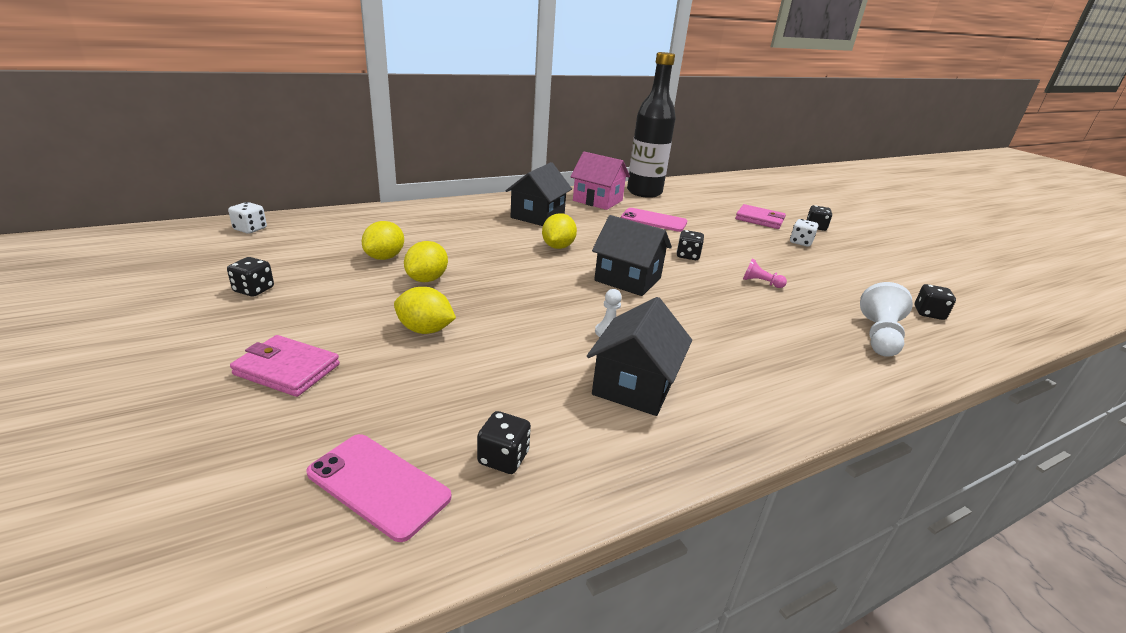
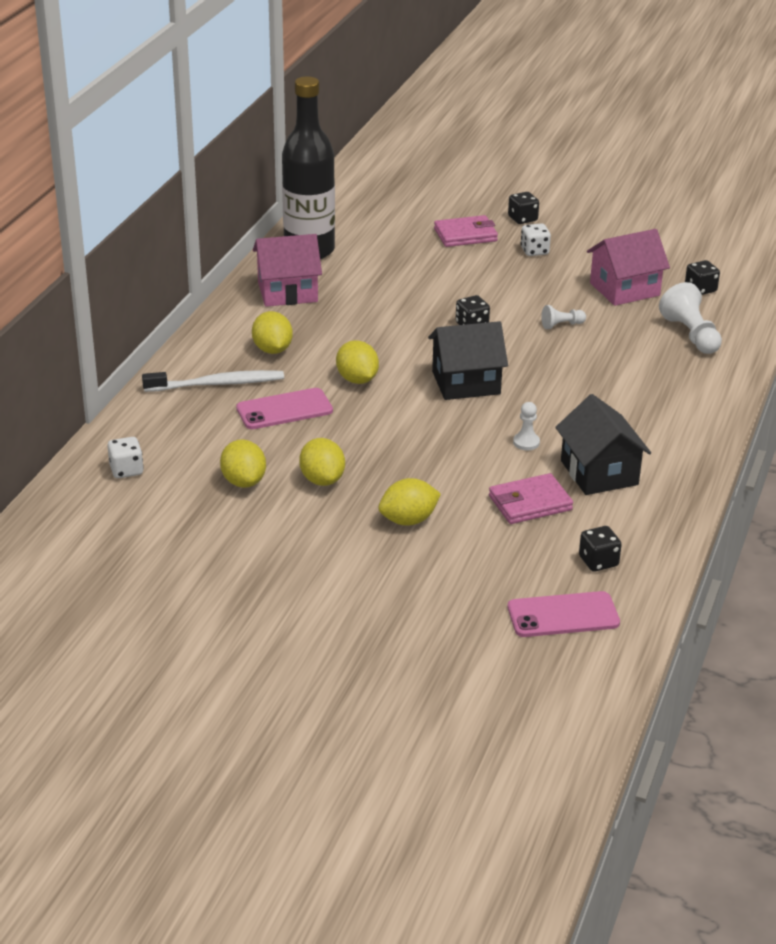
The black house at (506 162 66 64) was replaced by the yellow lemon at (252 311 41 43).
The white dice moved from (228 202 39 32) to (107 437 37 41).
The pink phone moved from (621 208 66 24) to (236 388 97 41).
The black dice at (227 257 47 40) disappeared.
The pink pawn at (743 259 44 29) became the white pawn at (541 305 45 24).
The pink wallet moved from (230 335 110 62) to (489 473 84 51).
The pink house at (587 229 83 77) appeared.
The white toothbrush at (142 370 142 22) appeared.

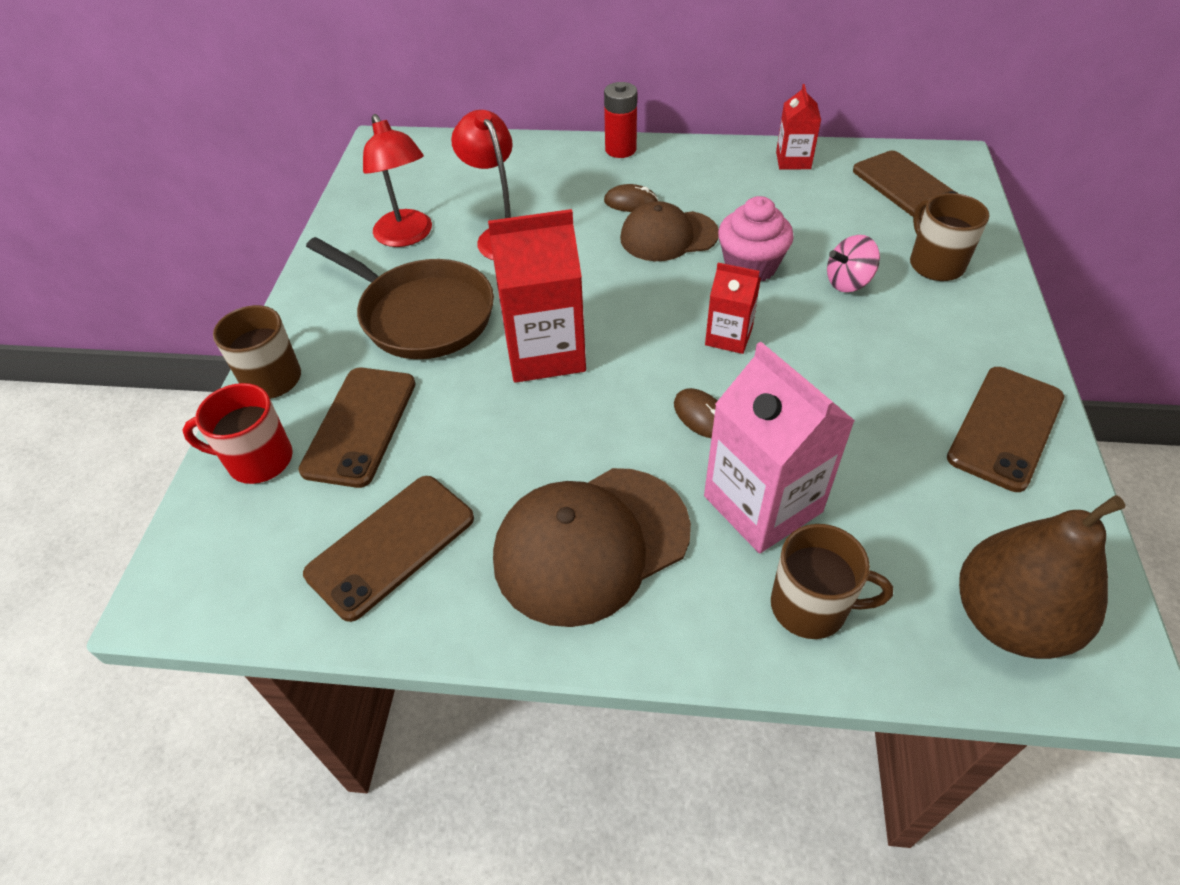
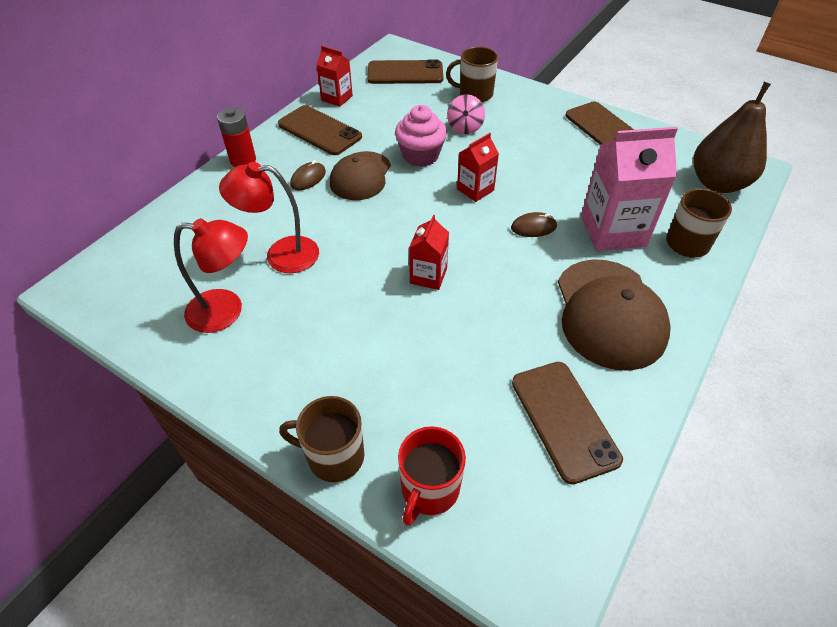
The red carton at (488 209 98 174) changed to 0.55 times the size.
The brown pan at (306 237 188 122) disappeared.
The brown phone moved from (298 368 118 120) to (278 105 84 50).

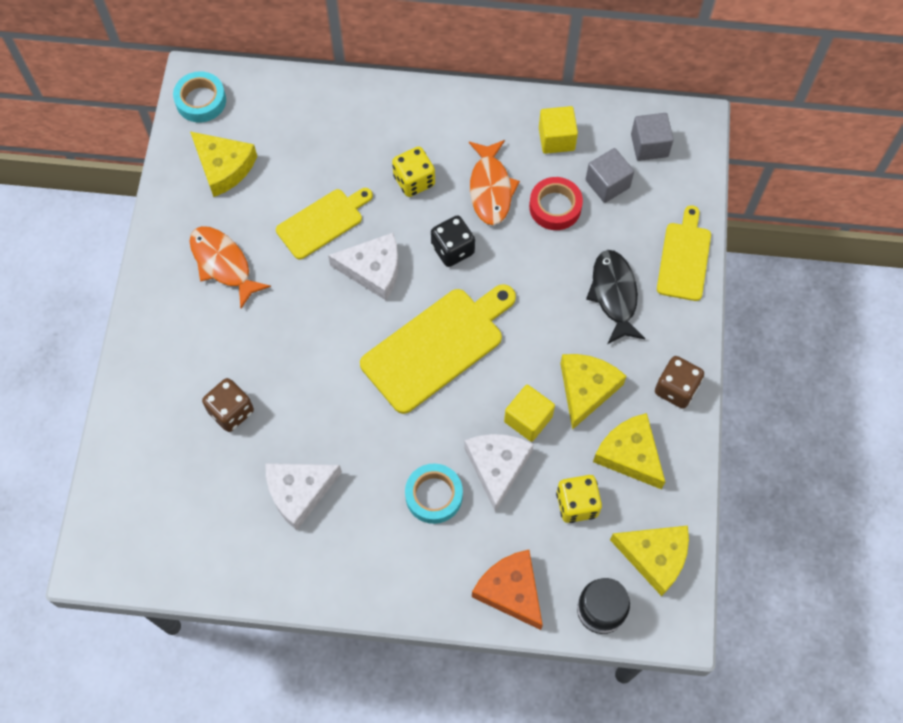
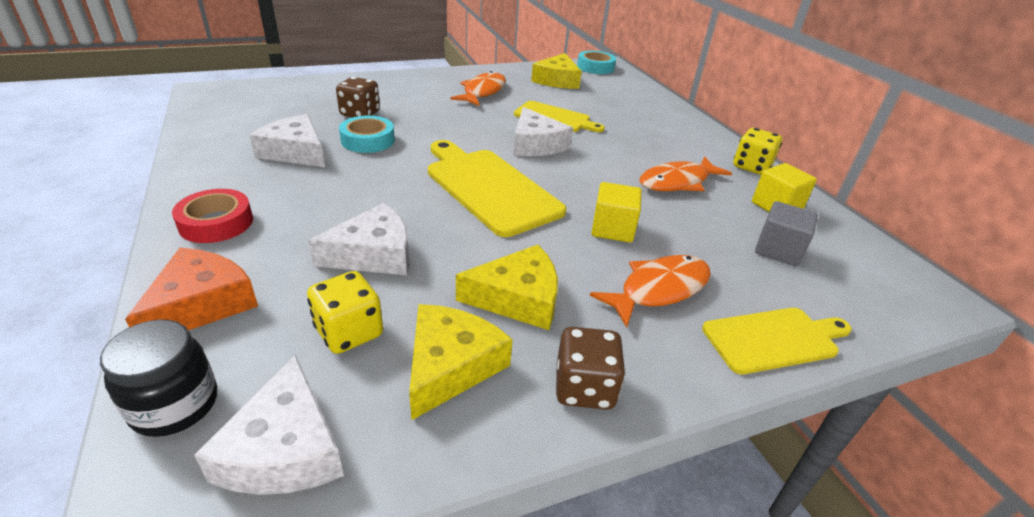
The grey cube at (631 113 43 48) disappeared.
The yellow dice moved from (392 147 43 50) to (733 128 49 47).
The red tape moved from (529 177 54 53) to (172 189 81 54).
The black dice at (431 215 44 52) disappeared.
The black fish at (586 250 60 94) became the orange fish at (590 255 121 73).
The yellow cutting board at (360 284 156 130) turned 150 degrees counterclockwise.
The yellow cube moved from (504 384 51 58) to (592 182 50 61).
The turquoise tape moved from (405 463 58 61) to (339 116 56 37).
The yellow cheese at (610 526 79 70) became the white cheese at (194 355 150 140).

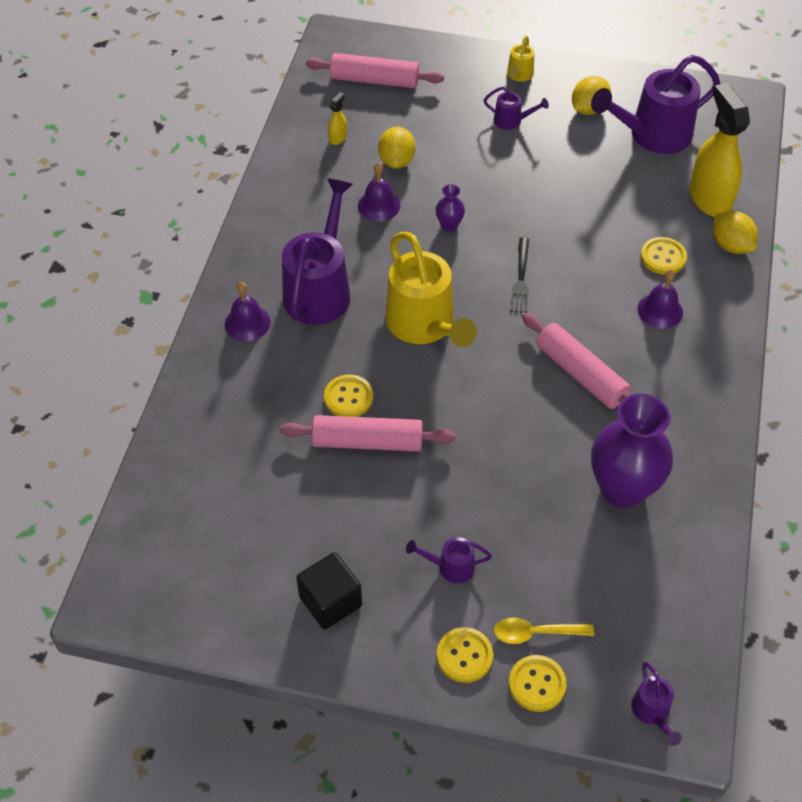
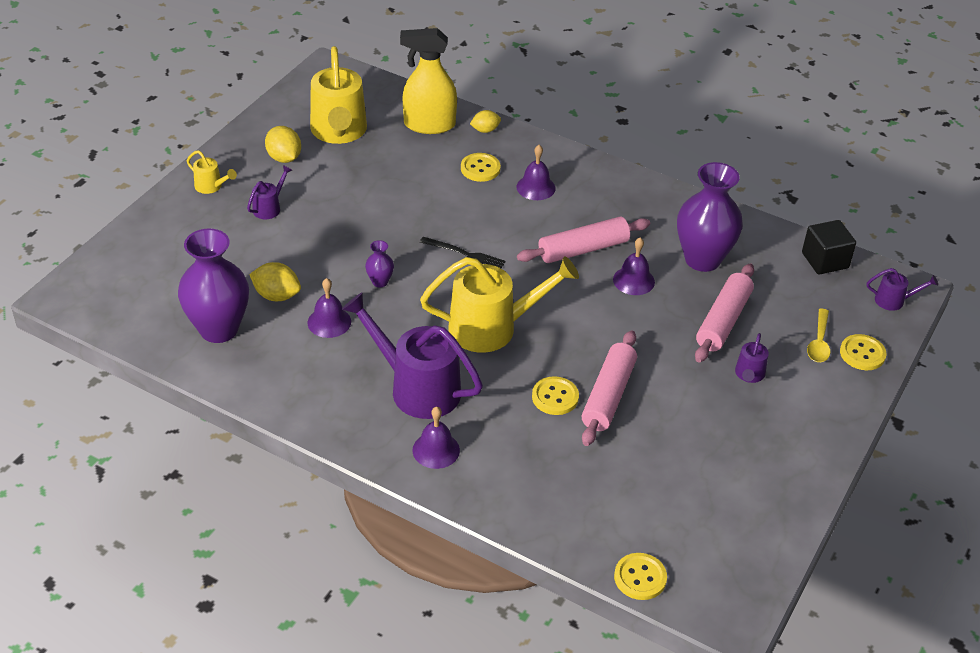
The pink rolling pin moved from (306 53 138 35) to (695 264 59 99).
The purple watering can at (591 55 129 99) became the yellow watering can at (310 46 57 98).
The yellow spray bottle at (328 92 19 53) was replaced by the purple vase at (178 228 71 115).
The yellow lemon at (713 211 45 43) changed to 0.66 times the size.
The black cube moved from (296 552 66 77) to (802 220 54 54).
The yellow button moved from (437 627 56 56) to (614 553 53 47).
The purple bell at (613 237 42 58) appeared.

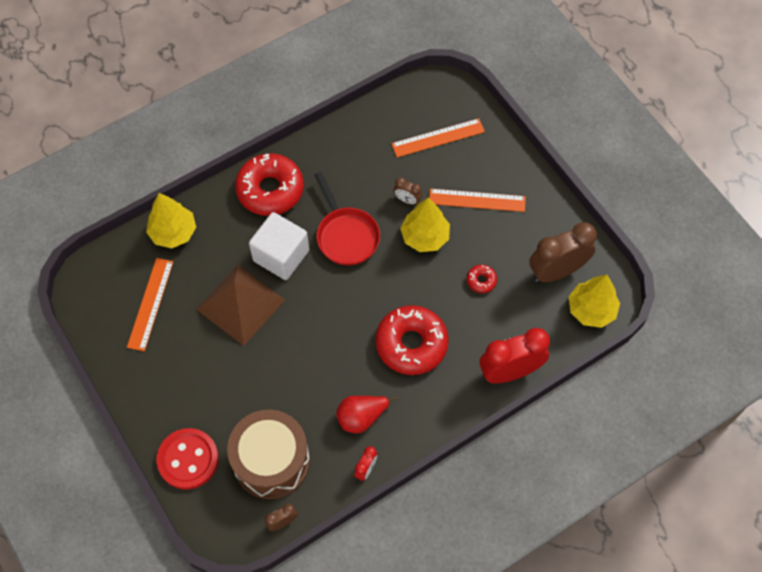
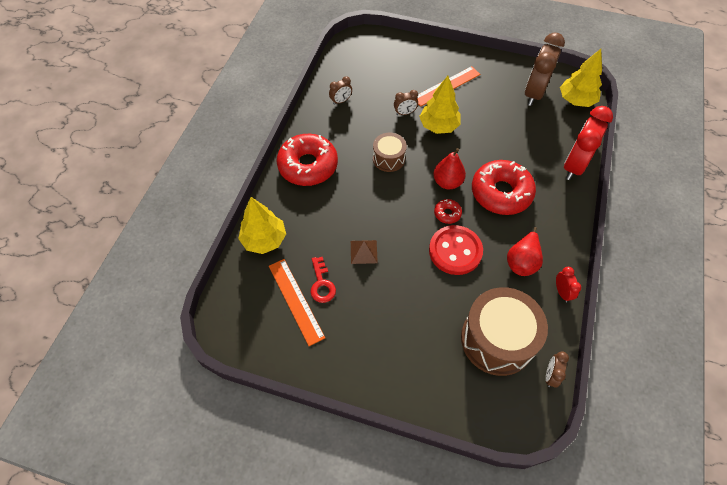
The orange ruler at (391 118 94 39) disappeared.
The red pan at (315 172 65 93) was replaced by the brown drum at (373 133 34 39).
The white cube at (249 212 60 68) disappeared.
The red donut moved from (467 264 30 29) to (434 199 28 25).
The brown pyramid at (196 265 89 81) changed to 0.45 times the size.
The red button moved from (156 428 63 62) to (429 225 54 50).
The brown clock at (329 76 23 29) appeared.
The red pear at (433 148 33 41) appeared.
The red key at (310 257 26 46) appeared.

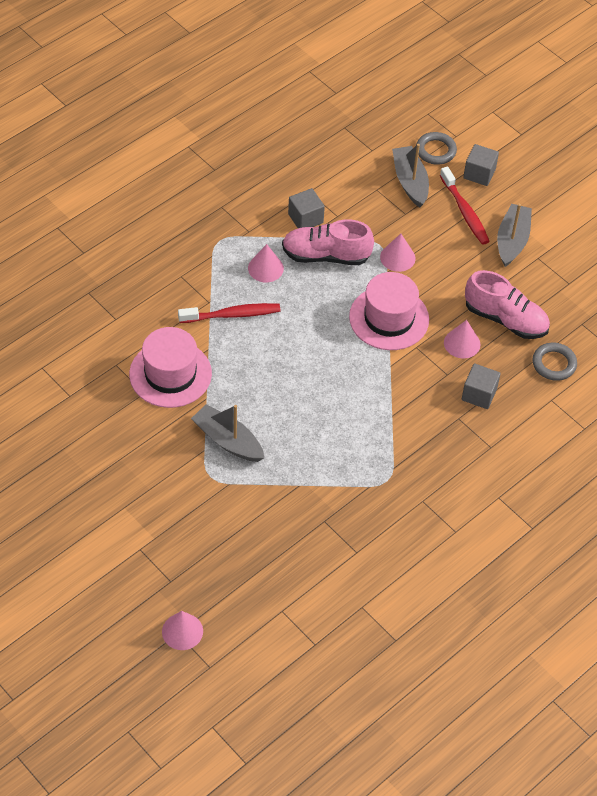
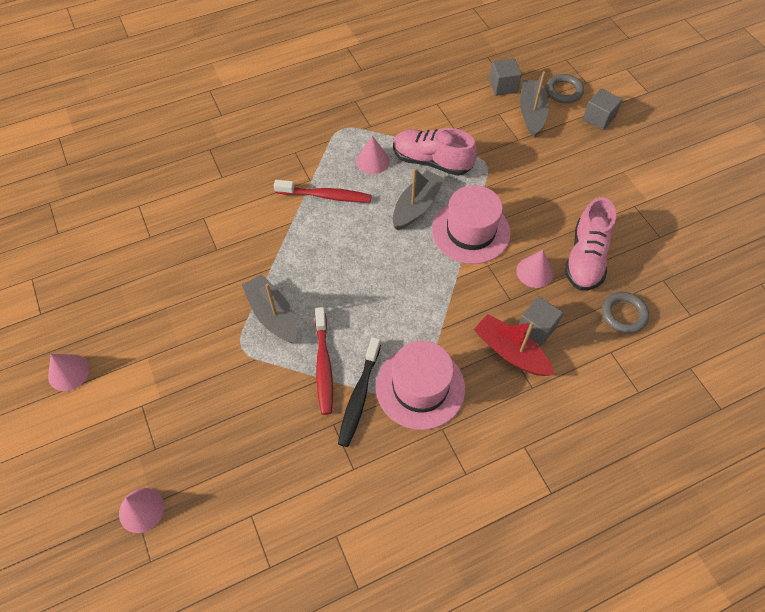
The red toothbrush moved from (440 166 50 79) to (315 307 18 108).
The grey cube moved from (288 188 37 40) to (489 58 33 38).
The grey boat moved from (497 204 35 63) to (393 168 51 62).
The pink cone moved from (380 234 36 38) to (48 354 41 37).
The pink shoe at (465 270 85 69) turned 60 degrees clockwise.
The pink hat moved from (129 327 83 81) to (376 341 89 89).
The red boat at (474 314 81 62) appeared.
The black toothbrush at (338 337 43 110) appeared.

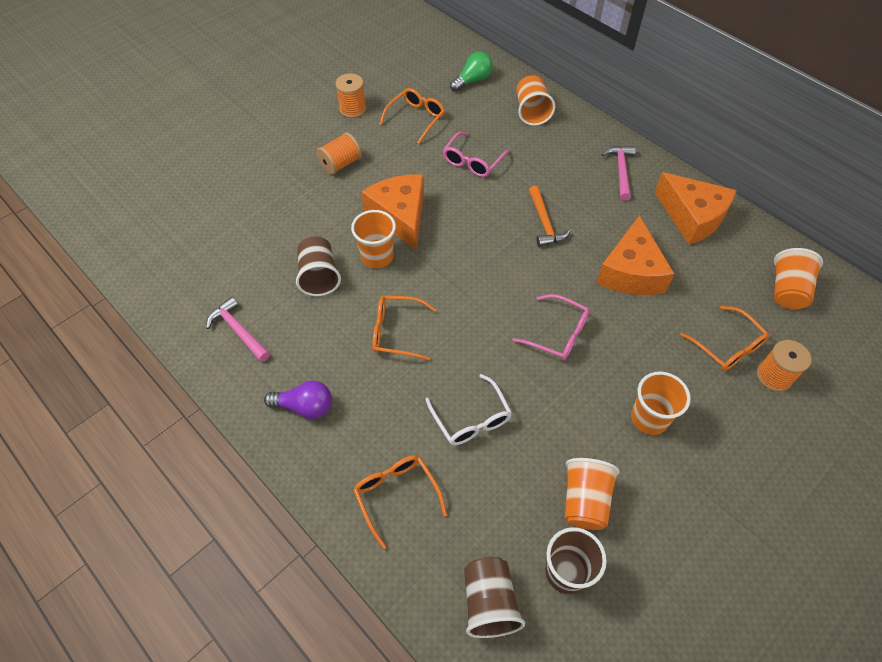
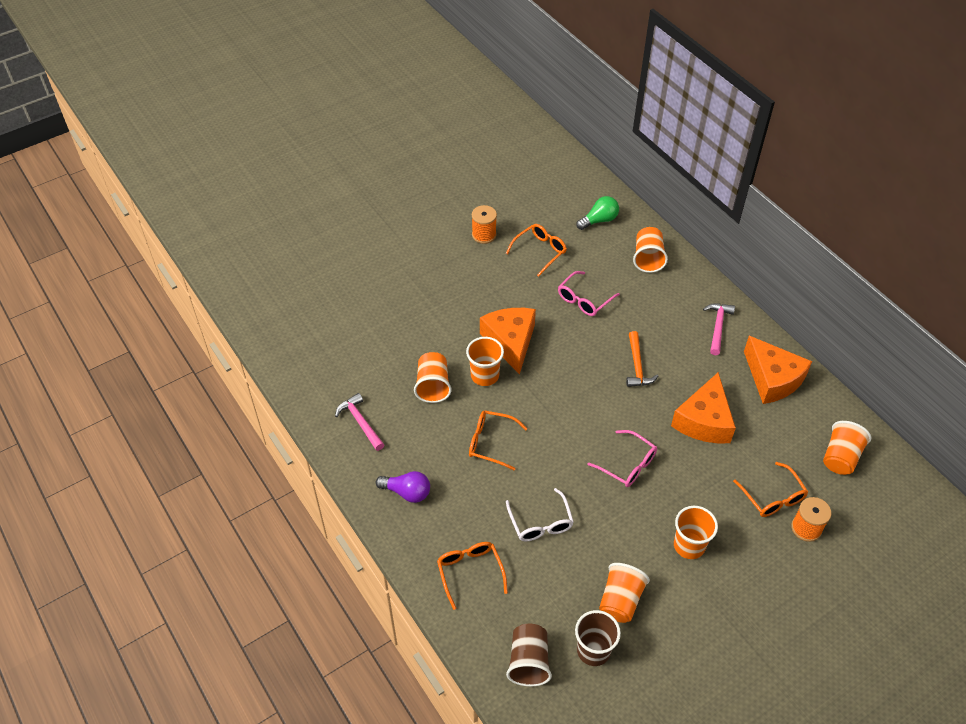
The orange spool at (316 132 46 43) disappeared.
The brown cup at (296 237 45 59) became the orange cup at (414 352 38 51).

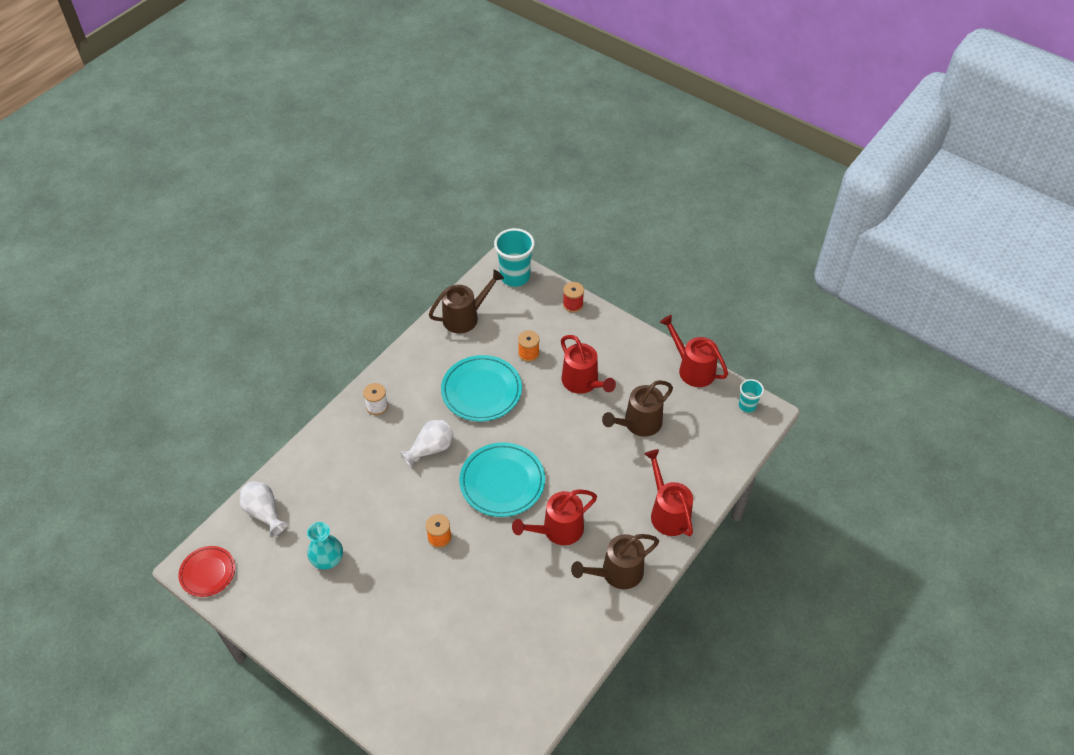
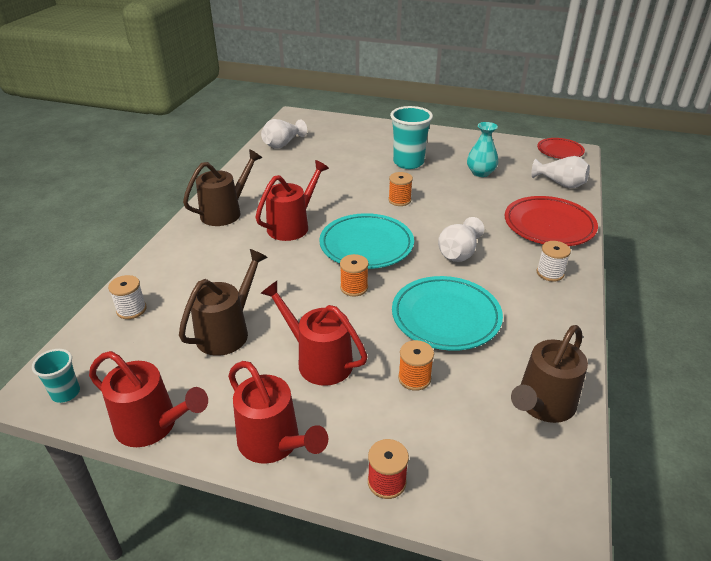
The turquoise cup moved from (494 228 41 59) to (390 106 43 63).
The red watering can moved from (645 449 48 87) to (228 361 100 103).
The white vase at (261 119 46 30) appeared.
The red plate at (505 196 93 50) appeared.
The orange spool at (340 254 29 43) appeared.
The white spool at (108 275 39 44) appeared.

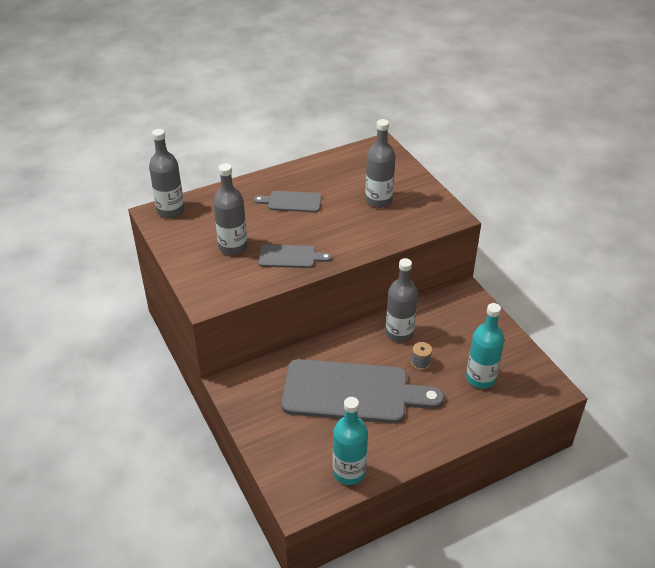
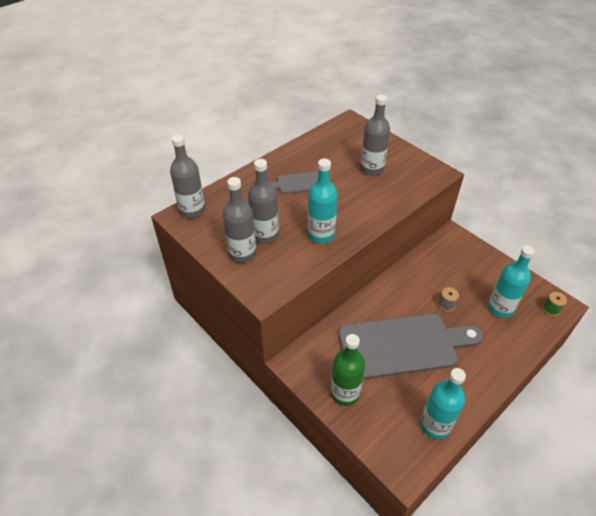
The grey cutting board at (258 244 74 24) was replaced by the turquoise bottle at (308 158 30 86).
The grey bottle moved from (386 258 32 84) to (222 177 34 86).
The green spool at (543 292 24 24) appeared.
The green bottle at (331 334 34 72) appeared.

